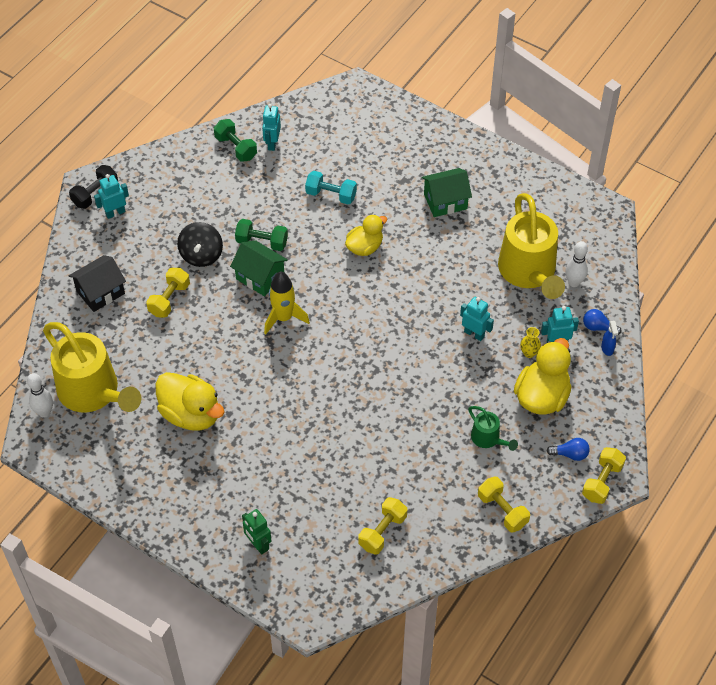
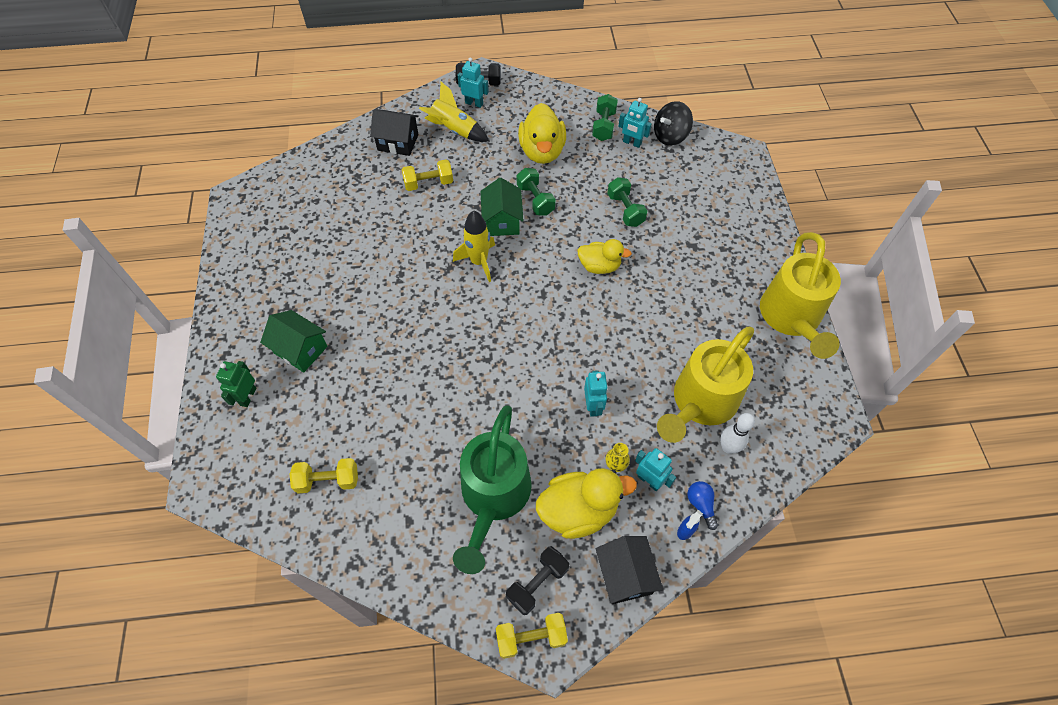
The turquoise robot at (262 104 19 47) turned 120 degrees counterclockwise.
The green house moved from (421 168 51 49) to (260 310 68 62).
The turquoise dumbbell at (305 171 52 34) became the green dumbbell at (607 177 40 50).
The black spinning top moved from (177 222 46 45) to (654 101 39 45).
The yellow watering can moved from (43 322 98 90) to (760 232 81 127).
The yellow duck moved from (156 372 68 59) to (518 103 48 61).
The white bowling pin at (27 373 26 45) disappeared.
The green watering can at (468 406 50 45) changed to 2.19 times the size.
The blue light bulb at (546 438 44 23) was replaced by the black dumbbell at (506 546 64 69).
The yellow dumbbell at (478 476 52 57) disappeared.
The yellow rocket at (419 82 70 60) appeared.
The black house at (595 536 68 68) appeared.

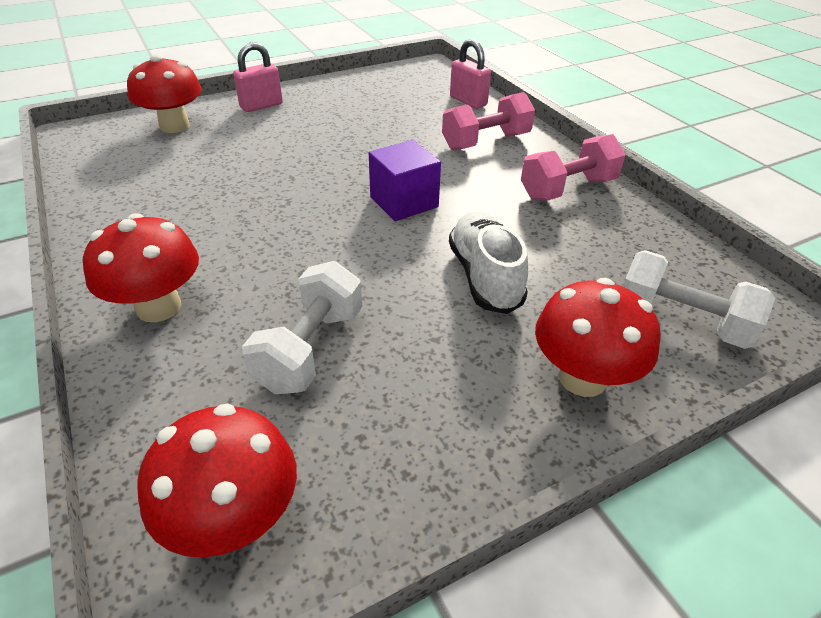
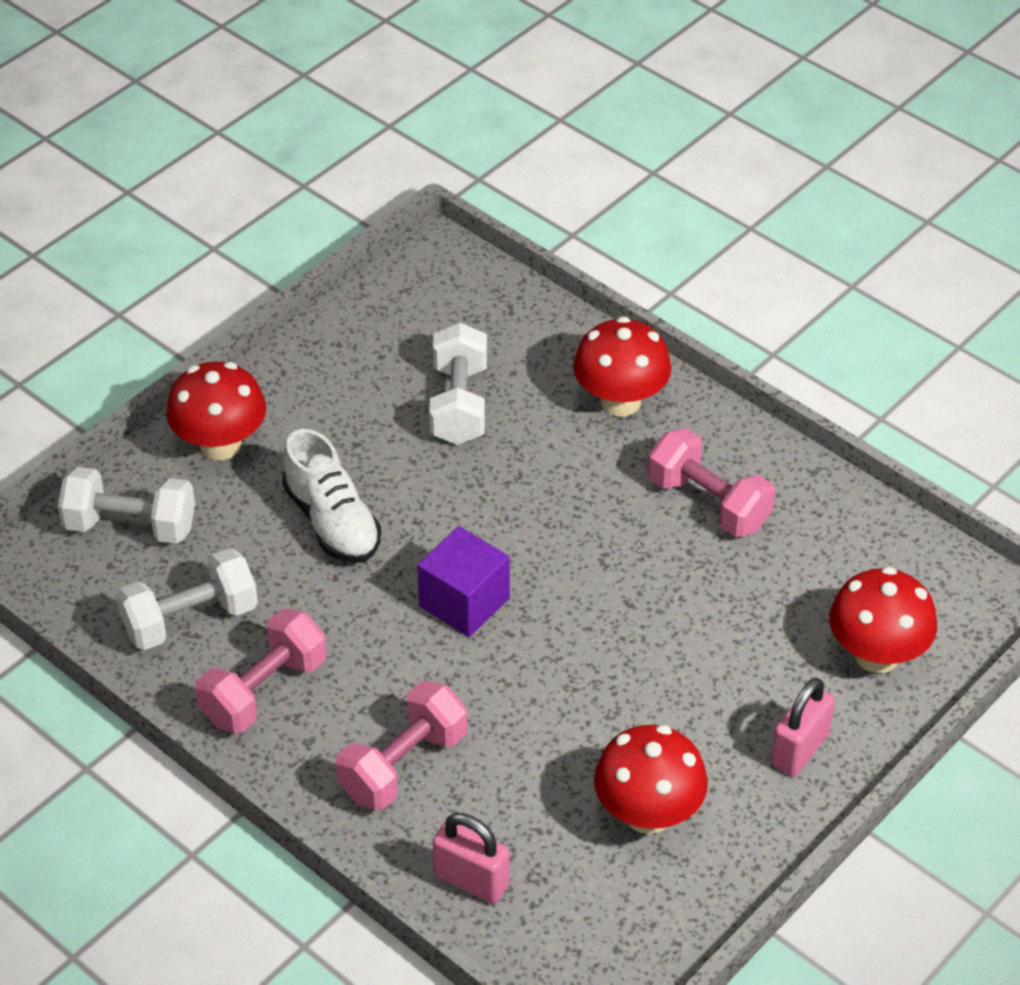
The red mushroom moved from (137 403 160 155) to (594 725 114 109).
The pink dumbbell at (648 428 127 109) appeared.
The white dumbbell at (116 548 142 102) appeared.

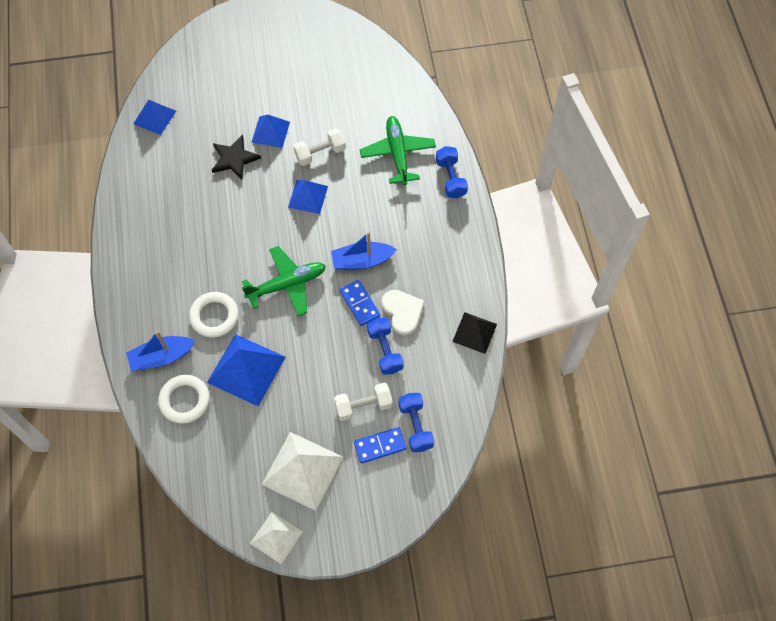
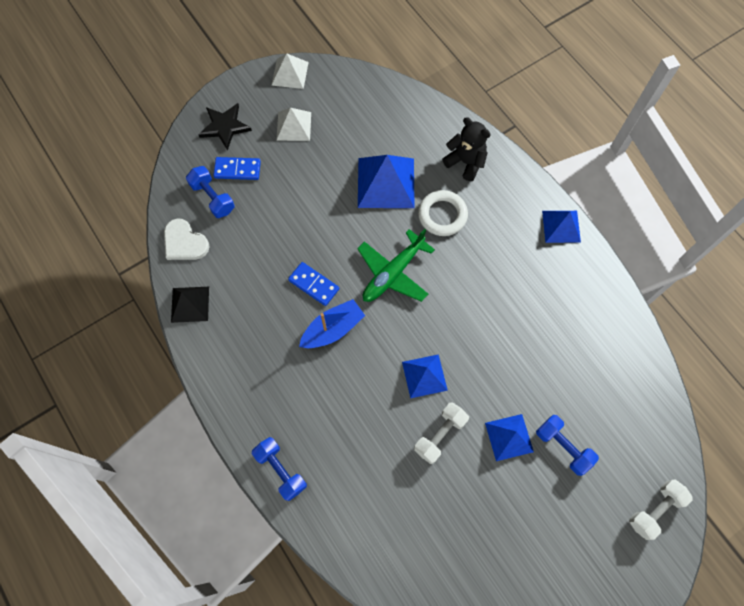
The blue pyramid moved from (133 100 43 35) to (542 211 39 32).
The green plane at (360 116 76 69) disappeared.
The black star moved from (212 135 49 45) to (198 103 54 48).
The white heart moved from (381 290 43 46) to (164 218 46 42).
The blue dumbbell moved from (367 318 37 57) to (536 415 63 61).
The blue boat at (126 331 69 40) was replaced by the black teddy bear at (442 117 49 64).
The white ring at (158 375 52 49) disappeared.
The white dumbbell moved from (334 383 59 38) to (629 479 64 61).
The blue domino at (354 427 52 37) turned 45 degrees clockwise.
The white pyramid at (262 432 81 79) changed to 0.61 times the size.

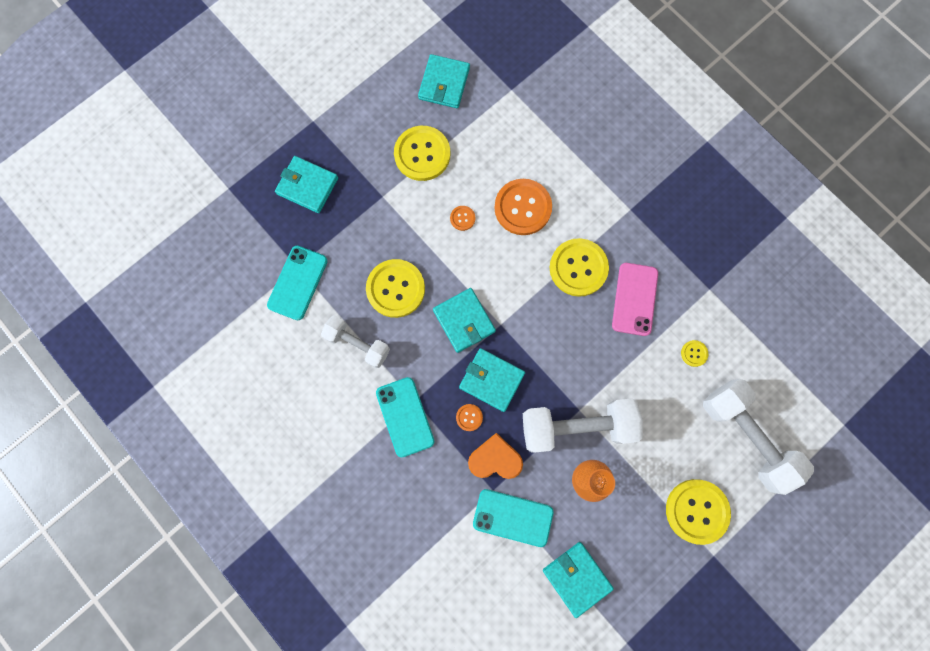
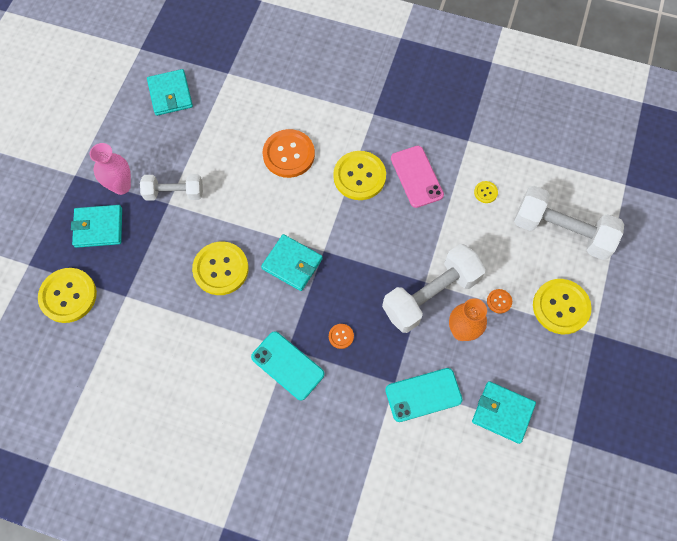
The yellow button moved from (394 126 56 55) to (38 268 59 55).
The orange button moved from (450 206 25 25) to (487 289 25 24).
The turquoise phone at (267 246 61 74) disappeared.
The white dumbbell moved from (321 315 69 53) to (140 174 63 26).
The turquoise wallet at (459 348 66 64) disappeared.
The orange heart at (468 433 55 46) disappeared.
The pink vase at (90 143 41 52) appeared.

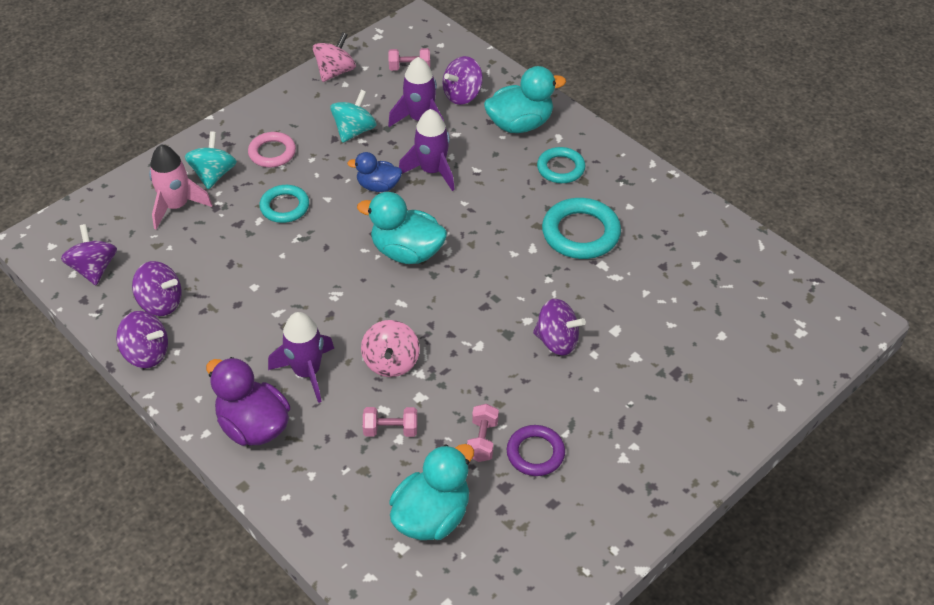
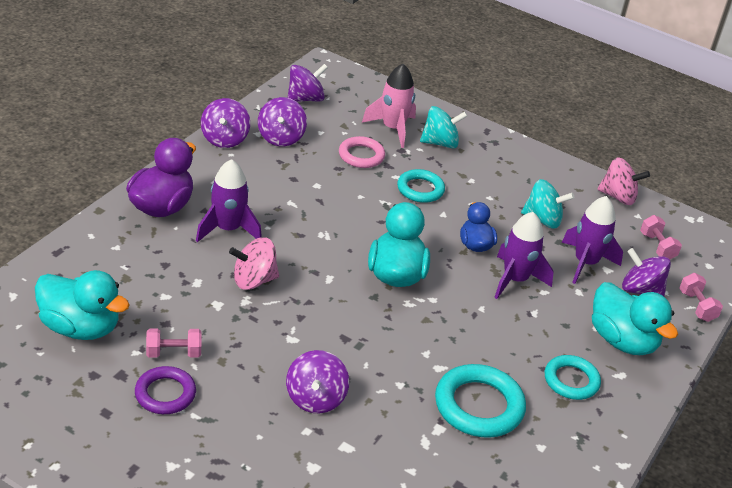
The pink ring moved from (248 132 48 35) to (339 136 46 32).
The pink dumbbell moved from (363 407 54 30) to (679 273 44 49).

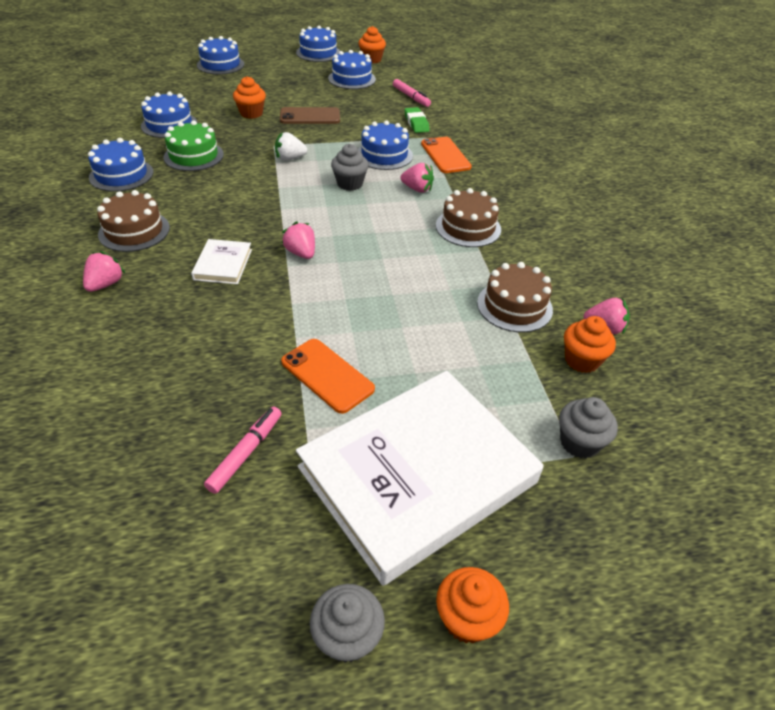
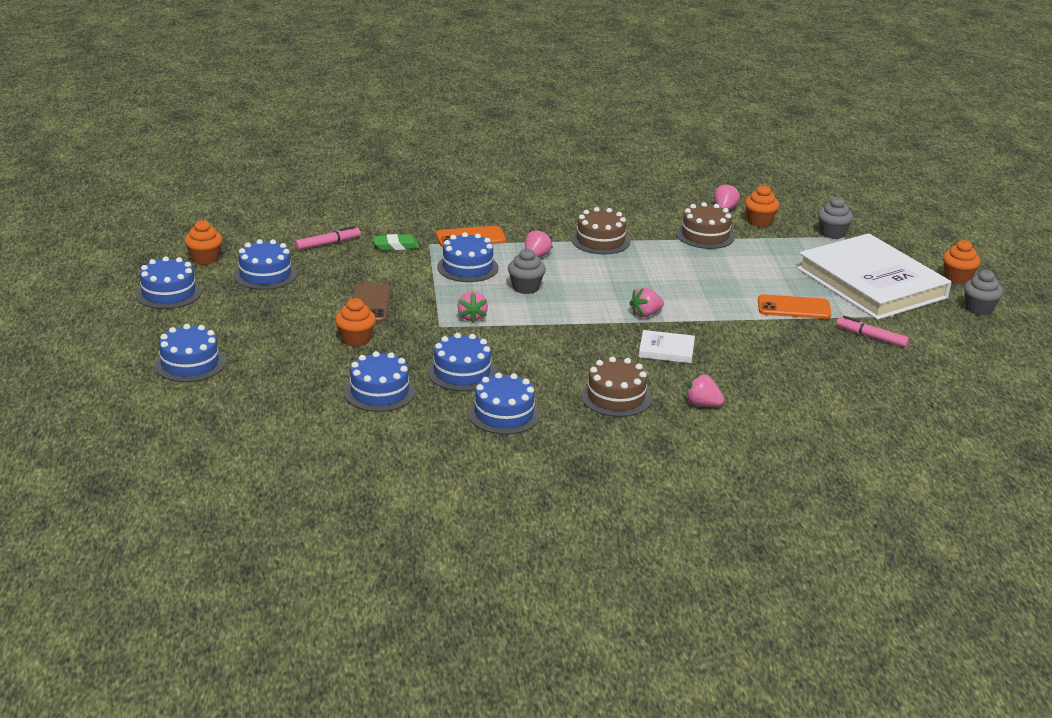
The green cake at (164 120 60 51) became the blue cake at (428 333 69 58).
The white strawberry at (275 132 32 29) became the pink strawberry at (457 291 31 32).
The orange phone at (281 339 94 75) turned 45 degrees clockwise.

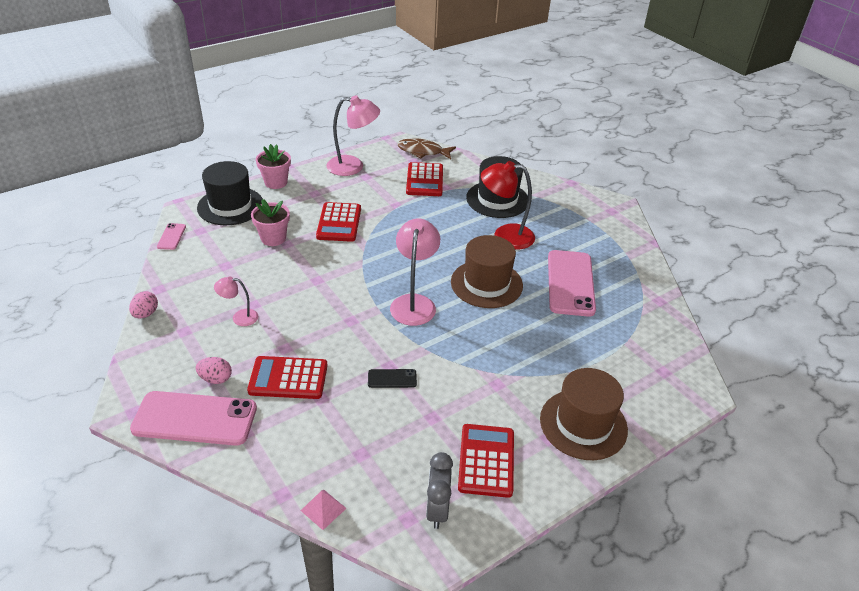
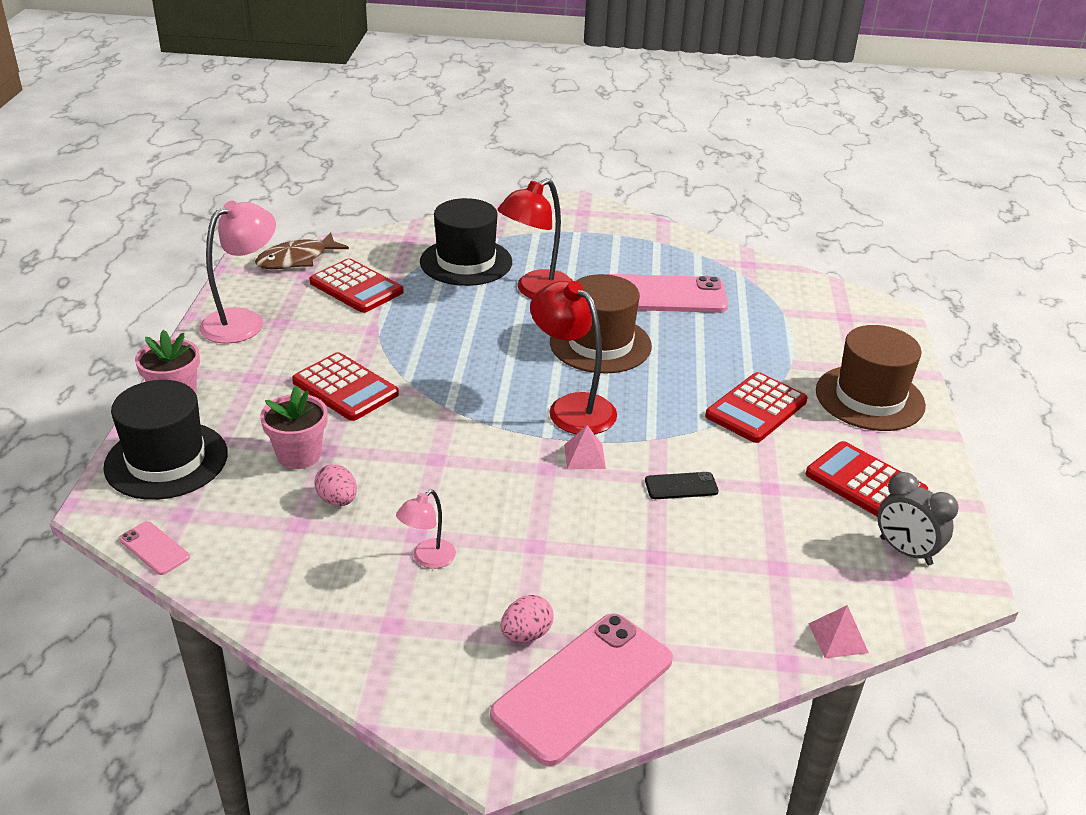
The pink lamp at (390 218 50 108) became the red lamp at (530 281 87 153).
The pink phone at (548 250 48 67) turned 45 degrees counterclockwise.
The pink egg moved from (129 291 29 28) to (314 464 43 42).
The red calculator moved from (247 356 81 43) to (705 372 102 71).
The black phone at (368 369 49 19) turned 45 degrees clockwise.
The pink pyramid at (564 425 42 44) appeared.

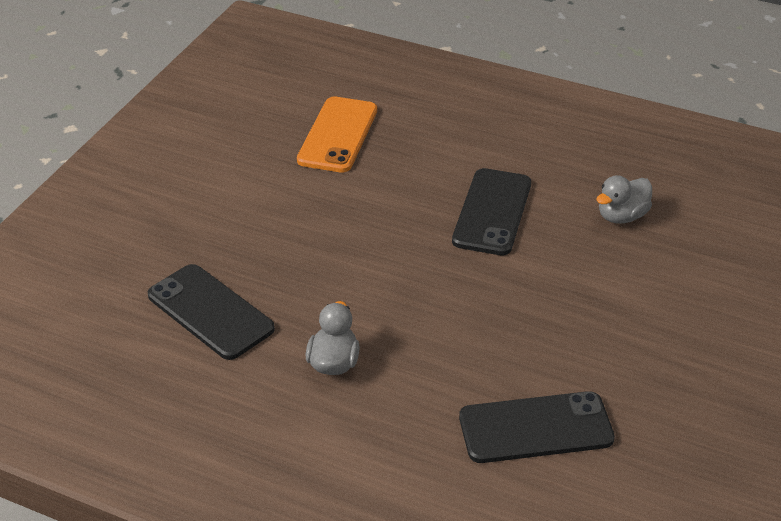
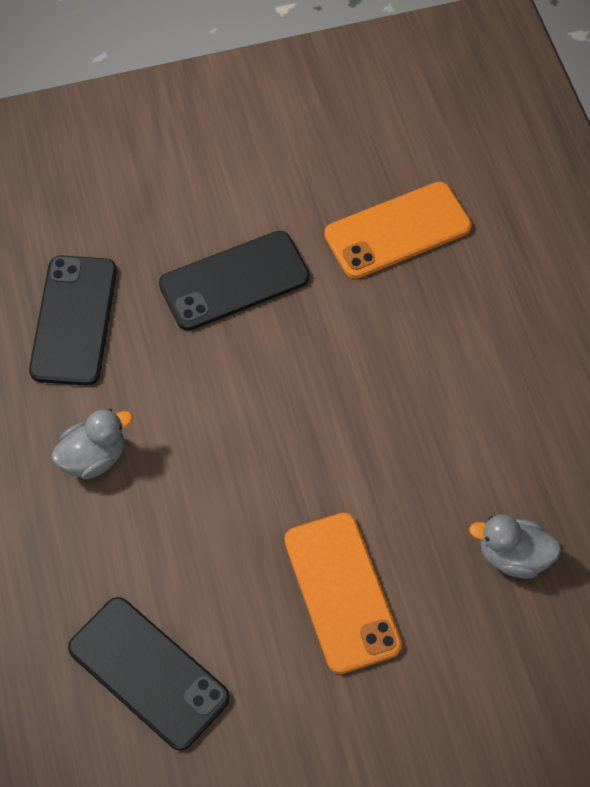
The black phone moved from (452 168 79 87) to (159 231 151 100).
The orange phone at (284 513 118 161) appeared.

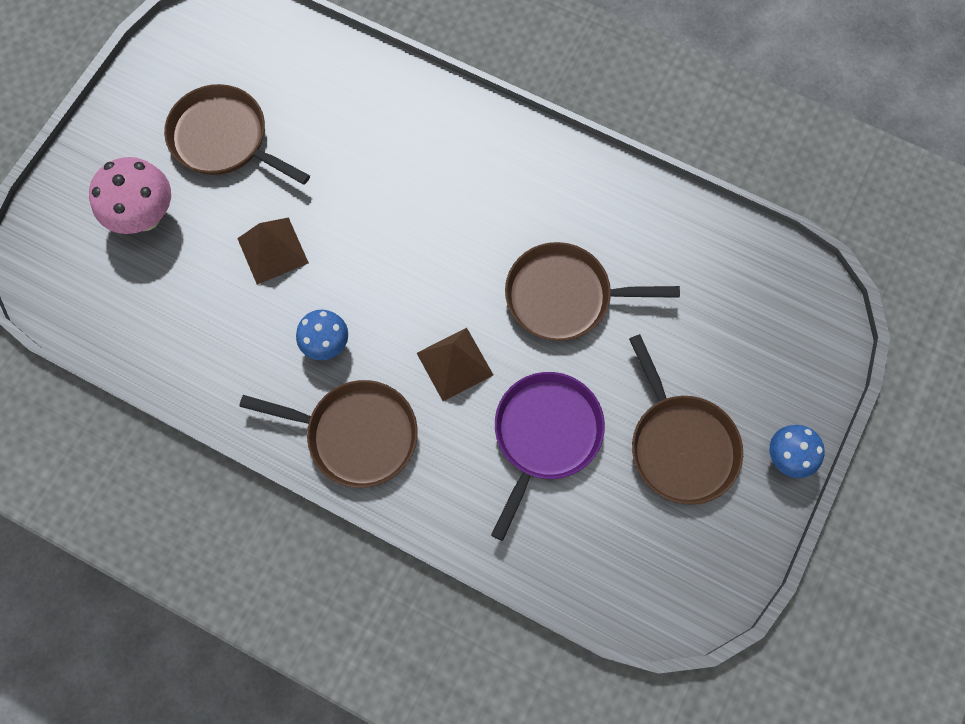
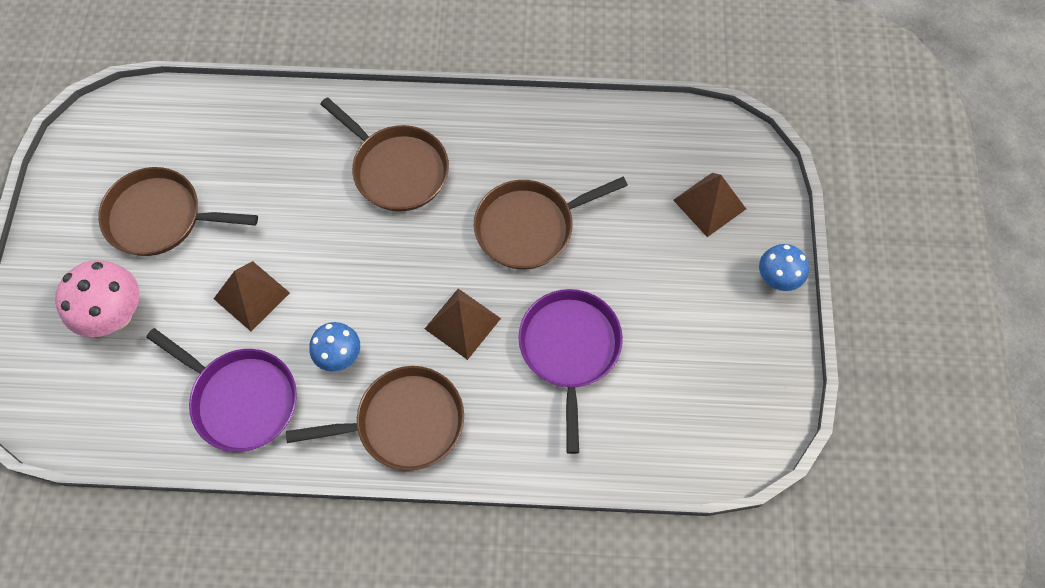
The brown pan moved from (629 334 114 171) to (320 97 129 115).
The brown pyramid at (673 173 73 64) appeared.
The purple pan at (146 328 151 124) appeared.

